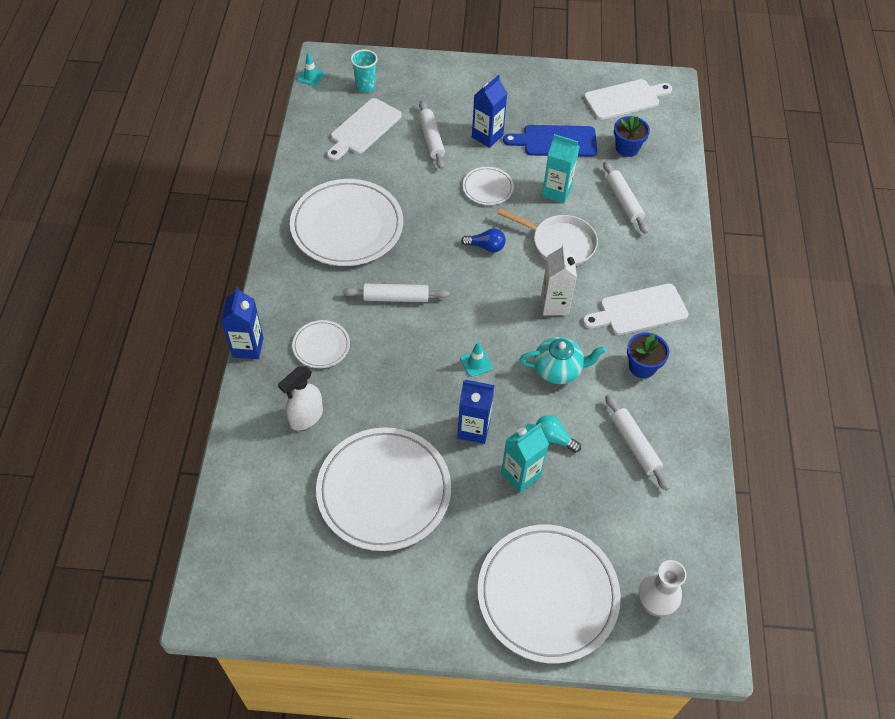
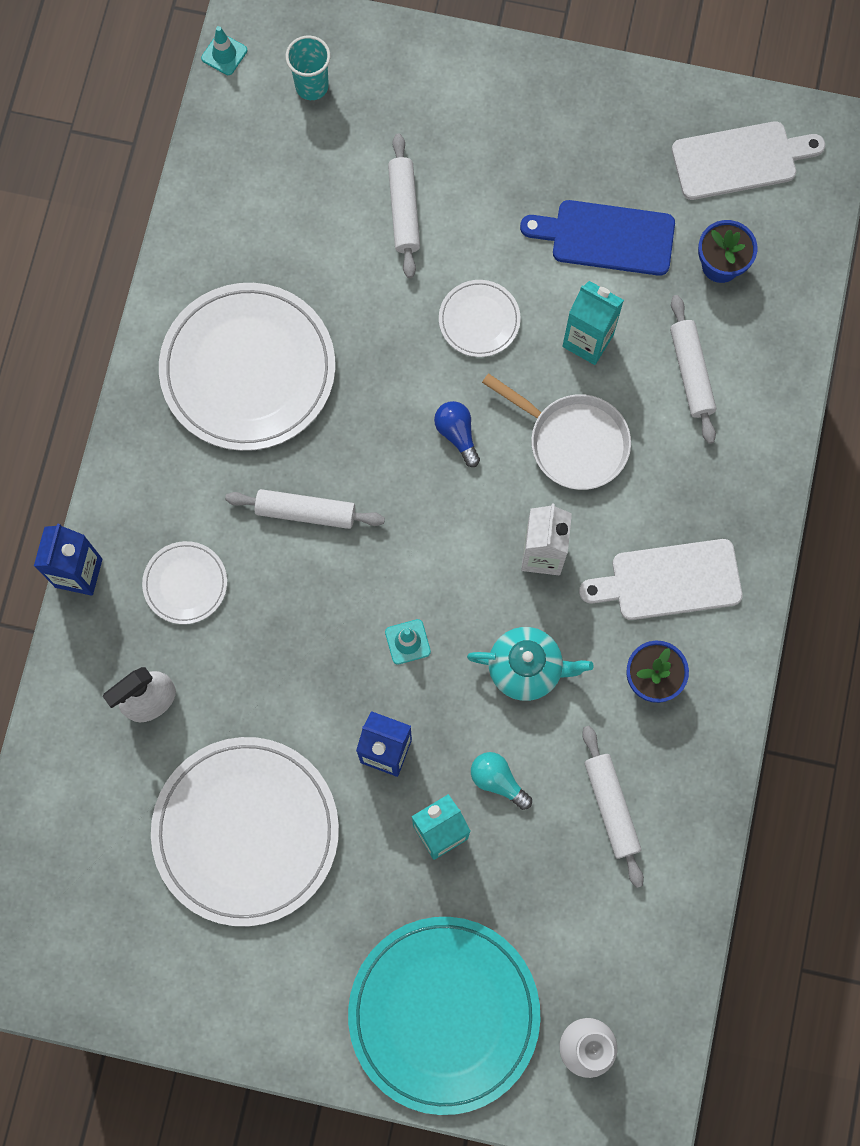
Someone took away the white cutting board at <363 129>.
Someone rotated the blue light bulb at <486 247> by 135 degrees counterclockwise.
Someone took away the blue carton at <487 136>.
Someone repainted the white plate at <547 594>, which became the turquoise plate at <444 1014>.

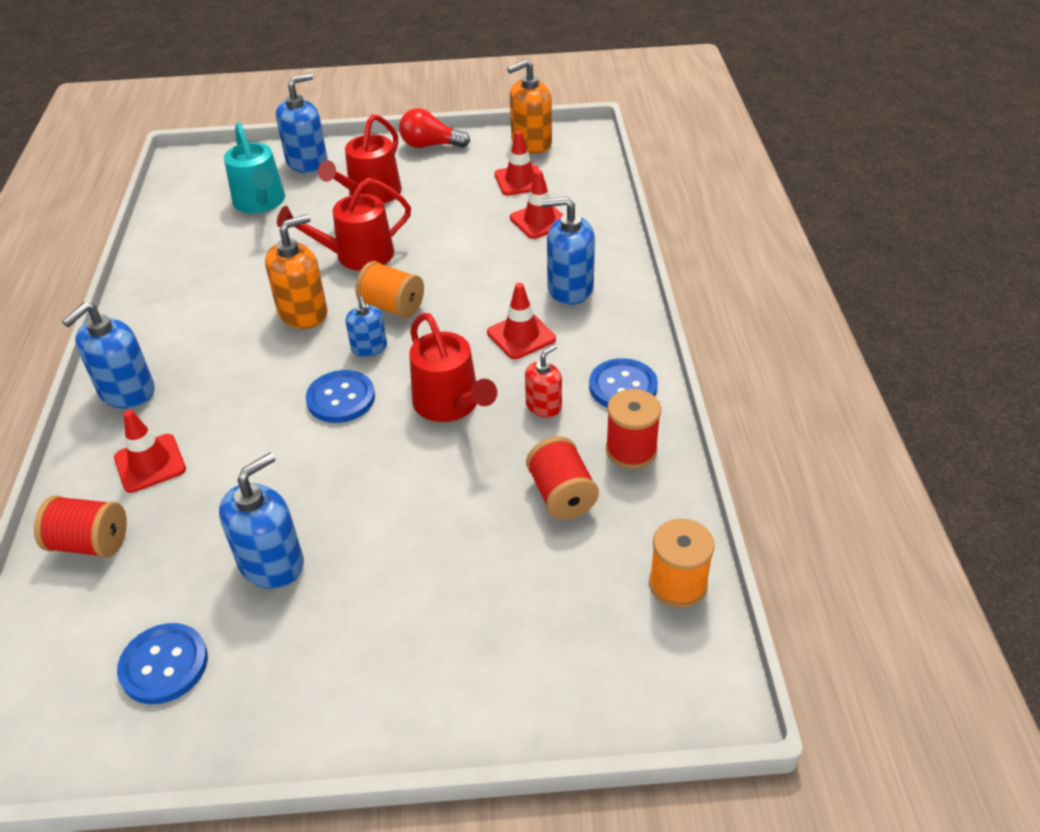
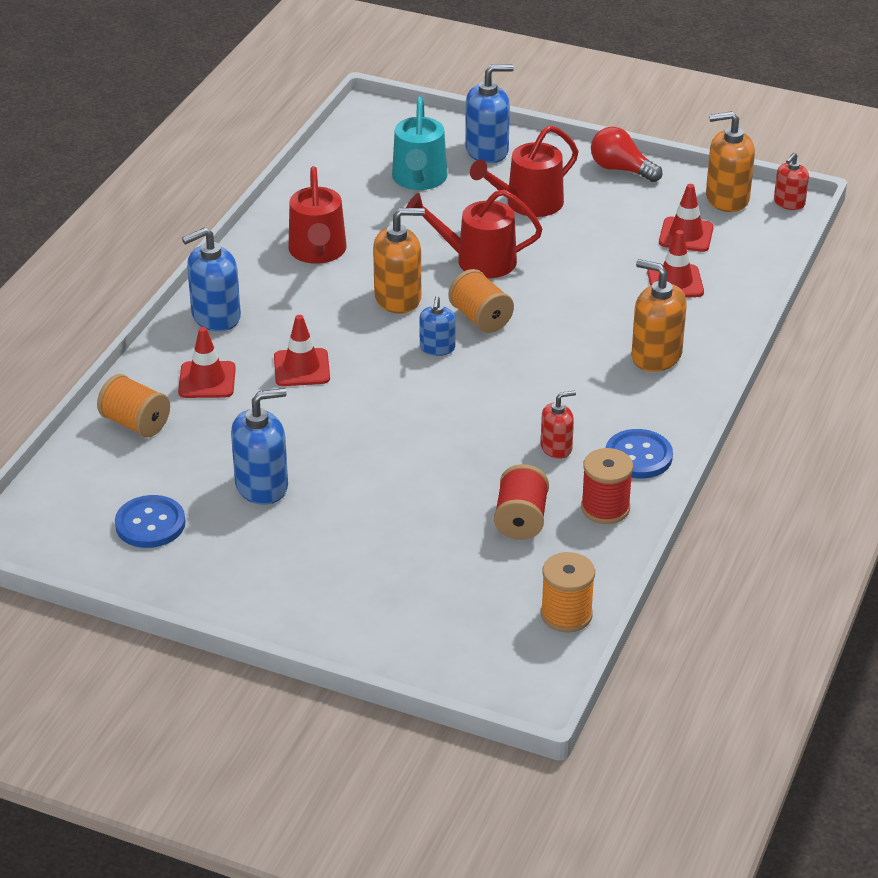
Someone repainted the red spool at <90 543>, which became the orange spool at <135 423>.
Someone took away the blue button at <341 398>.
Someone carried the red watering can from <450 404> to <318 251>.
Someone carried the red traffic cone from <521 336> to <301 368>.
Someone repainted the blue soap dispenser at <570 288>, which became the orange soap dispenser at <656 356>.
Someone put down the red soap dispenser at <789 203>.

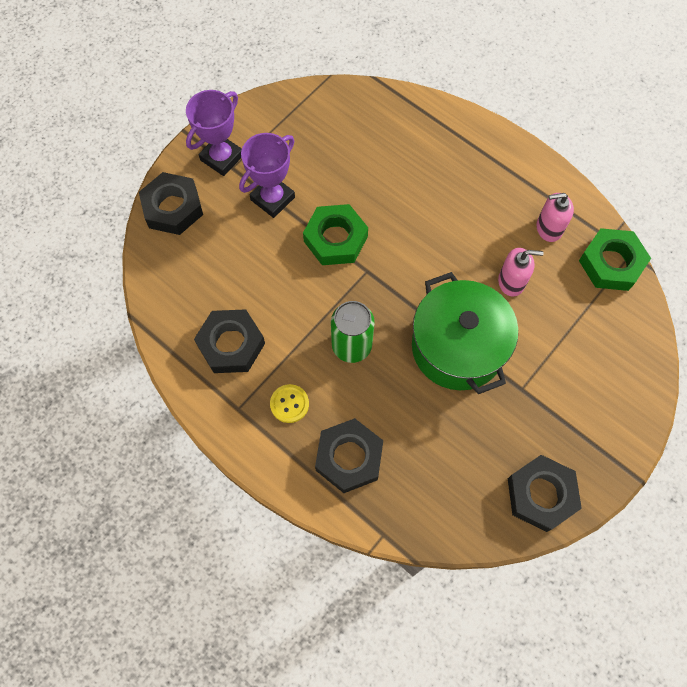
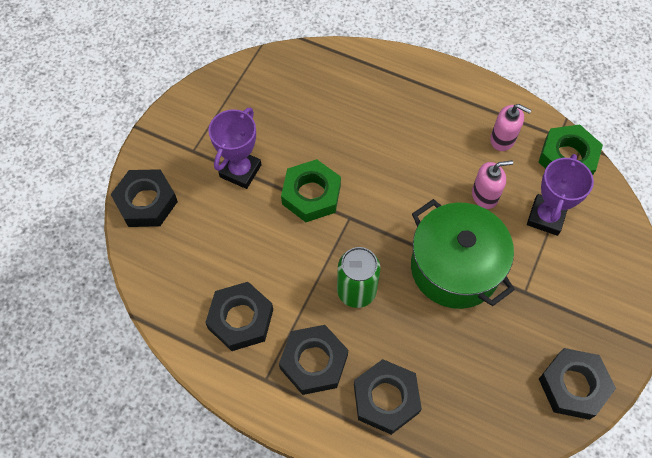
Someone carried the purple trophy from <222 158> to <546 217>.
Someone swapped the yellow button at <289 404> for the black nut at <314 362>.
Someone rotated the pink soap dispenser at <548 228> by 135 degrees counterclockwise.

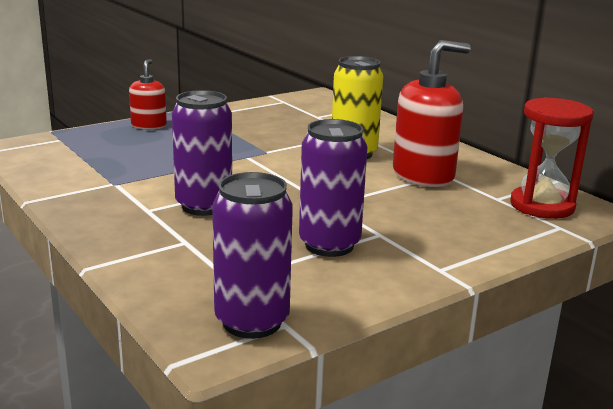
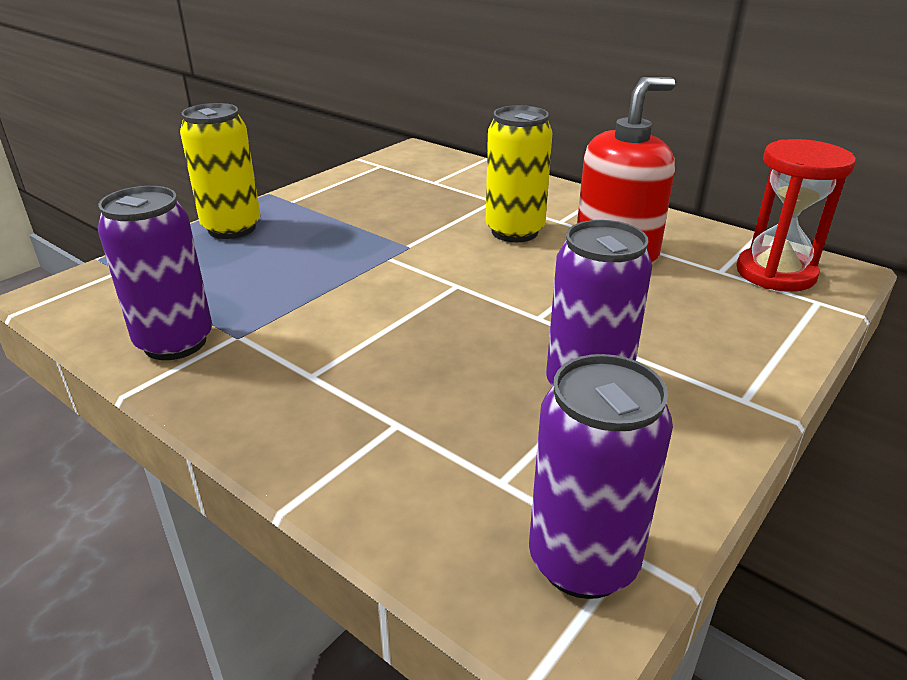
Someone swapped the red soap dispenser at <149 126> for the yellow can at <232 228>.
Someone carried the purple can from <204 206> to <175 342>.

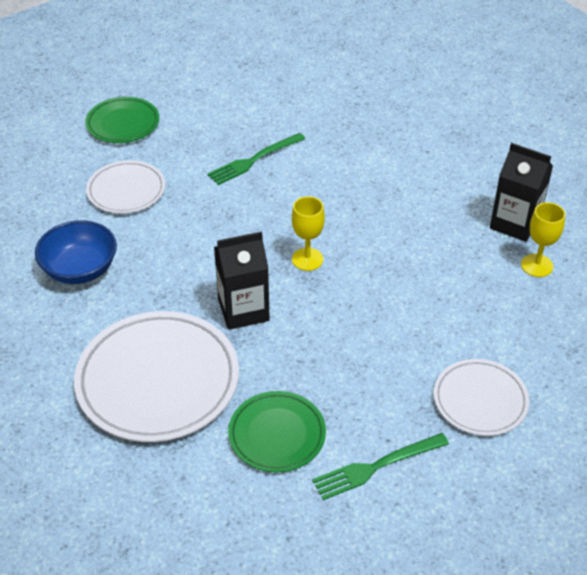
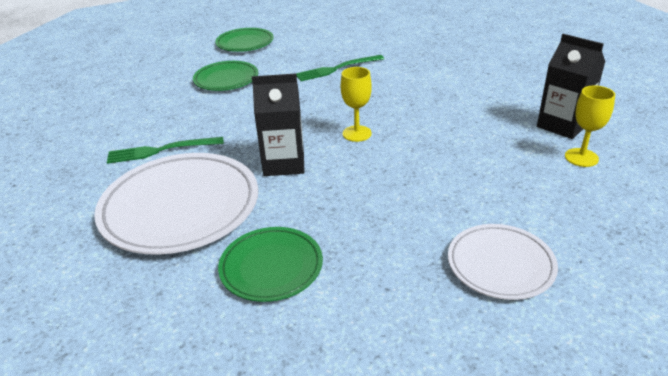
Someone took away the blue bowl at <80 269>.
Someone repainted the white plate at <126 190>, which became the green plate at <226 79>.
Someone carried the green fork from <376 467> to <161 150>.

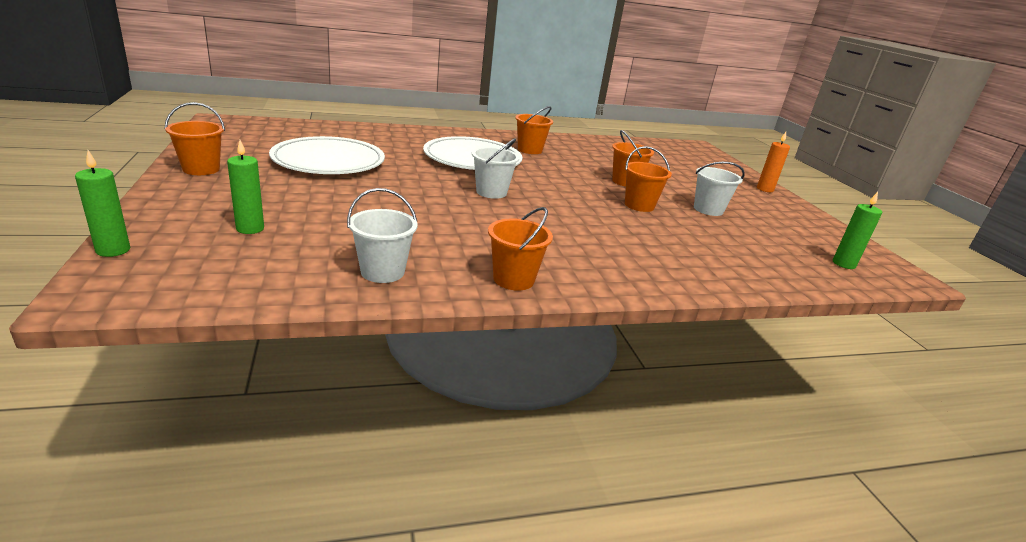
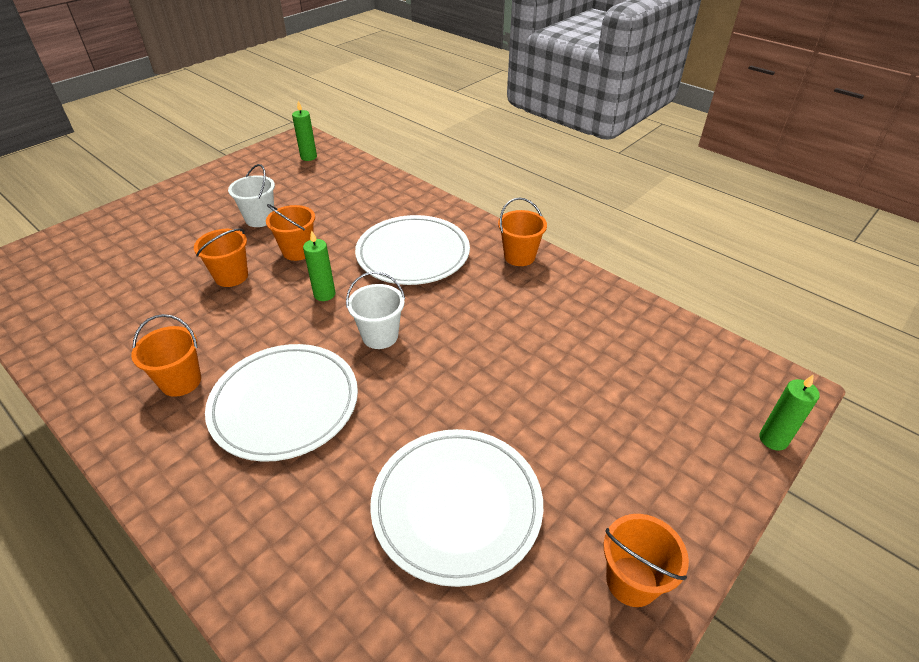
Someone carried the green candle from <250 228> to <324 294>.
Someone took away the white bucket at <382 272>.
Someone took away the orange candle at <765 189>.
Someone put down the white plate at <413 254>.

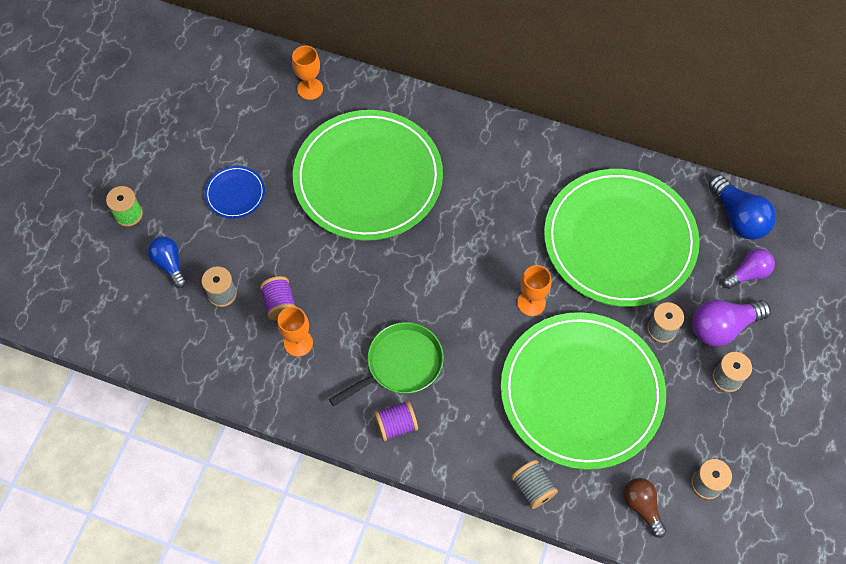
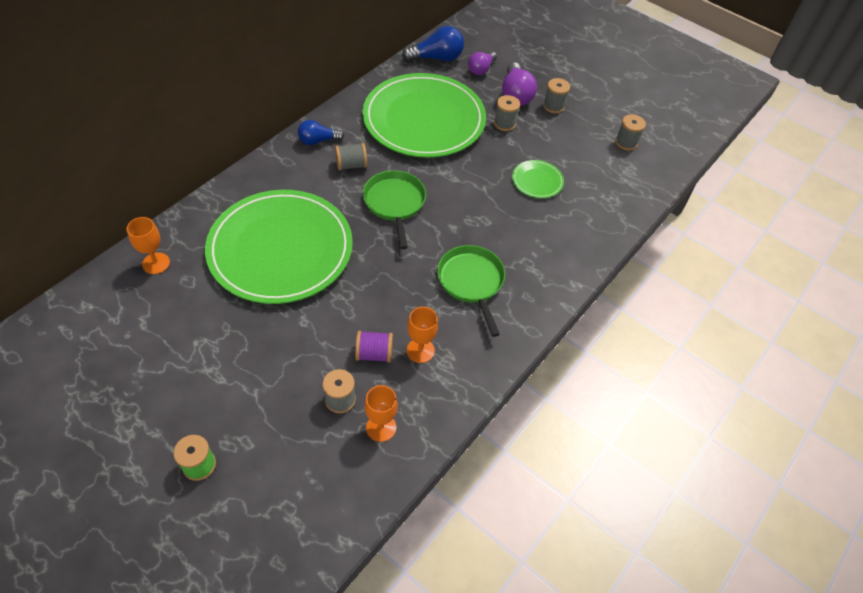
Someone carried the blue light bulb from <170 264> to <318 141>.
Someone took away the blue plate at <235 193>.
Someone took away the purple spool at <396 425>.
Someone scaled the green plate at <581 392> by 0.40.
Someone carried the grey spool from <532 488> to <351 165>.
Someone carried the orange goblet from <531 303> to <381 427>.
Someone took away the brown light bulb at <642 507>.
Someone rotated the purple light bulb at <747 274> by 135 degrees counterclockwise.
Someone put down the green pan at <395 203>.

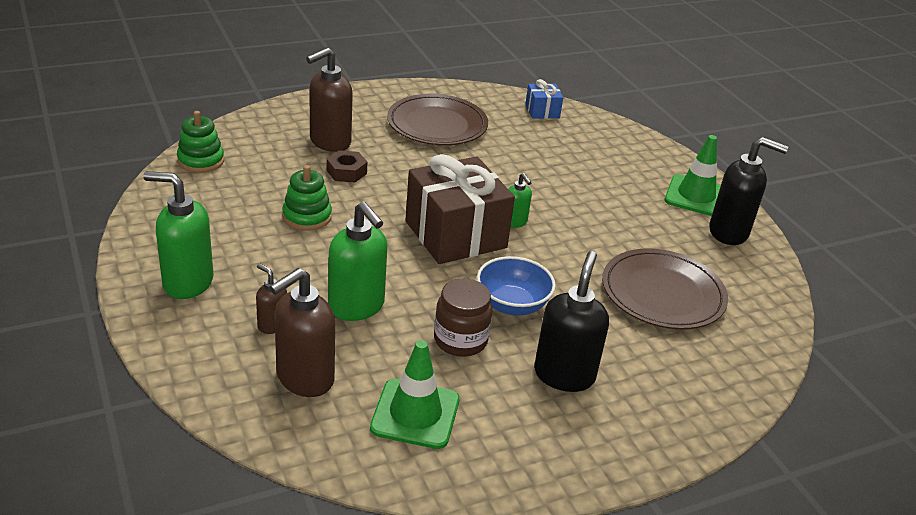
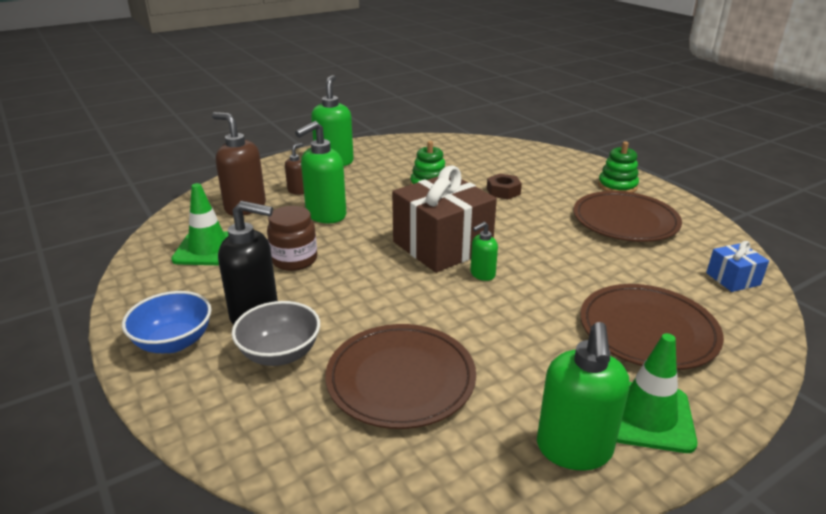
Someone carried the green stacking toy from <201 161> to <617 186>.
Someone took away the brown soap dispenser at <329 142>.
Someone carried the blue bowl from <512 305> to <174 342>.
Someone repainted the black soap dispenser at <729 232>, which became the green soap dispenser at <574 450>.
Someone put down the grey bowl at <280 353>.
Someone put down the brown plate at <648 330>.

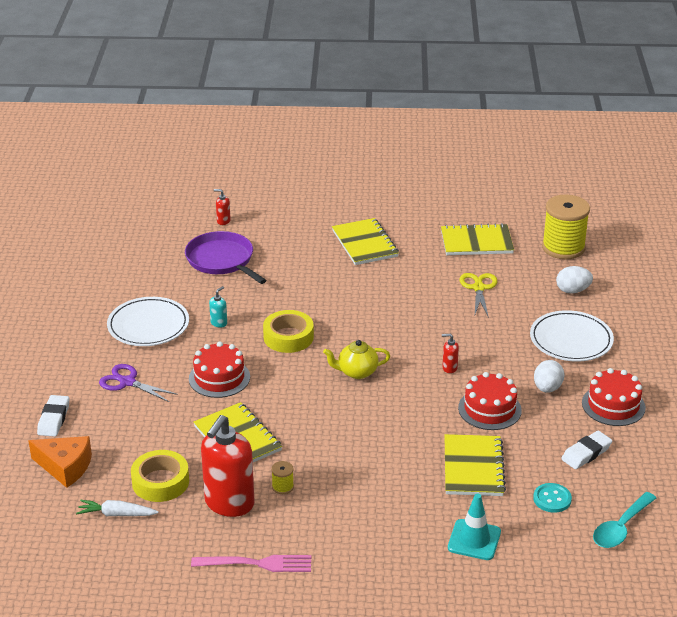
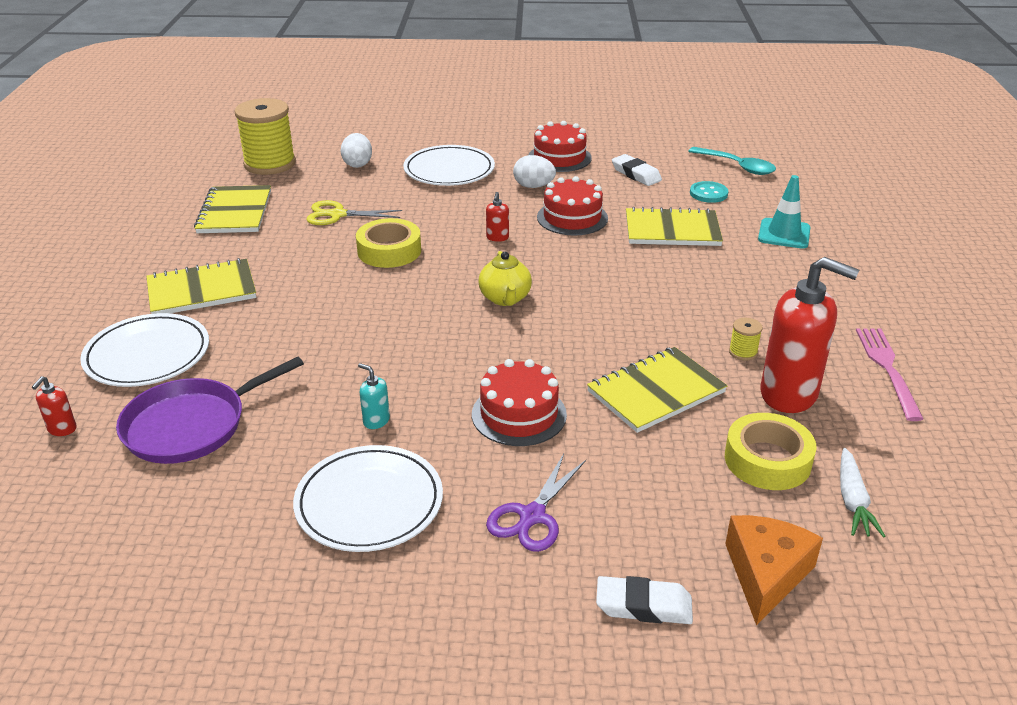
Someone carried the yellow tape from <288 337> to <389 251>.
Someone put down the white plate at <147 355>.

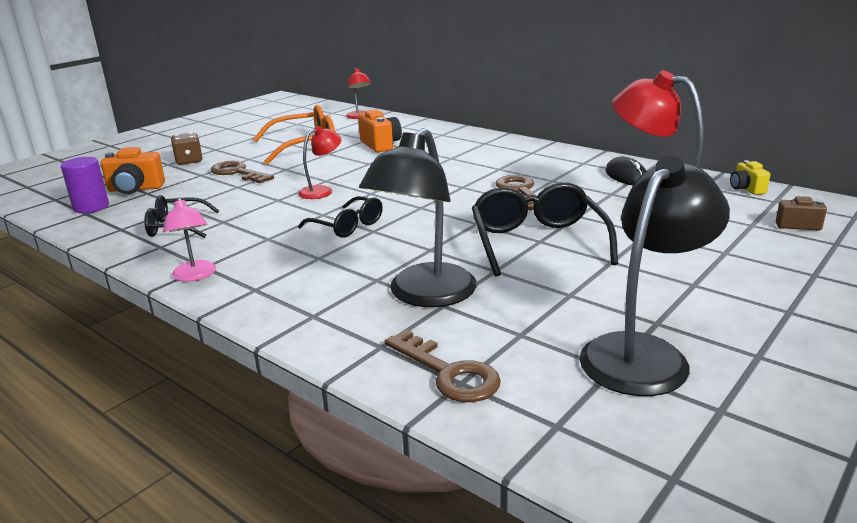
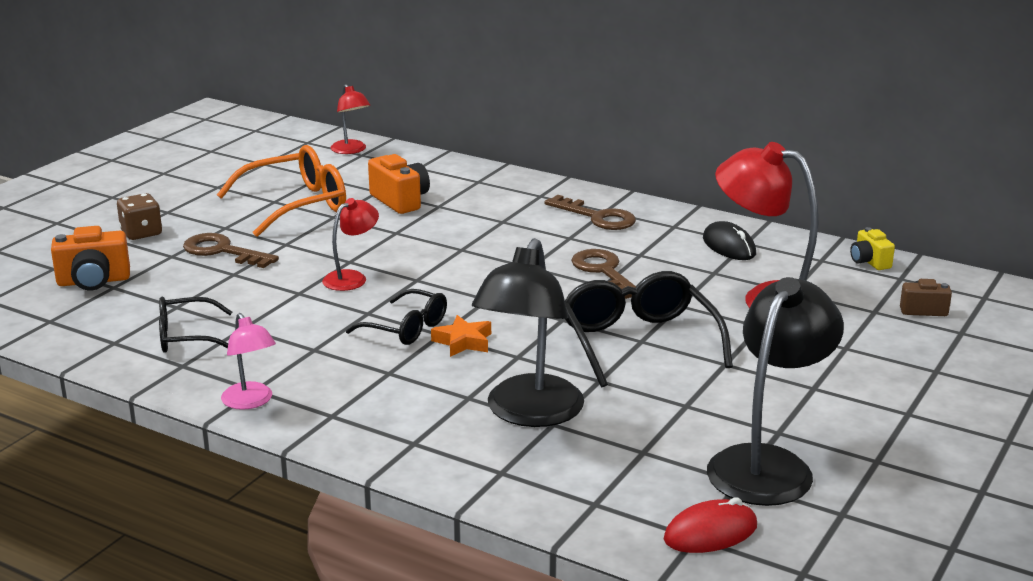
Someone took away the purple cylinder at <91 207>.
Someone carried the brown key from <448 373> to <597 217>.
Someone put down the orange star at <463 342>.
Someone put down the red mouse at <710 533>.

